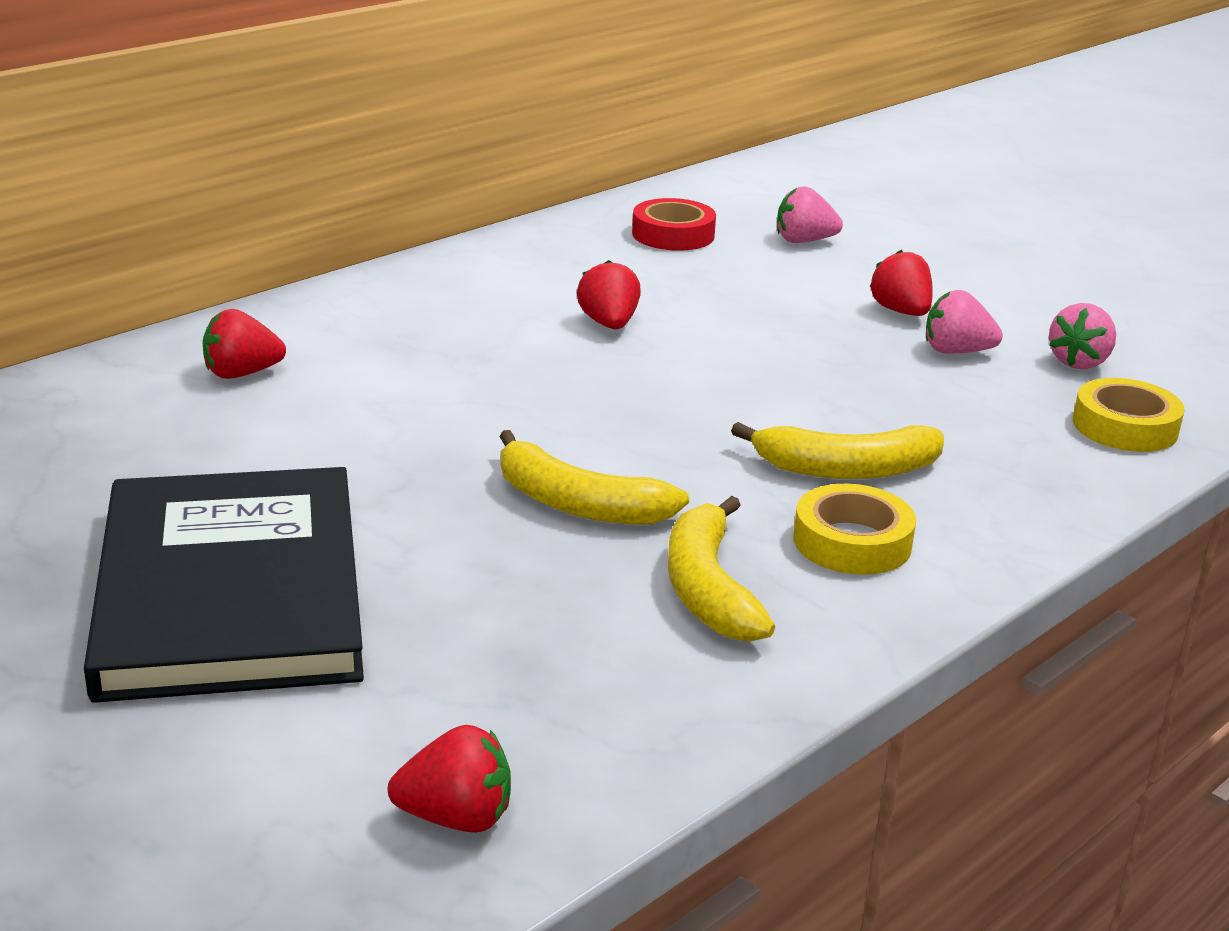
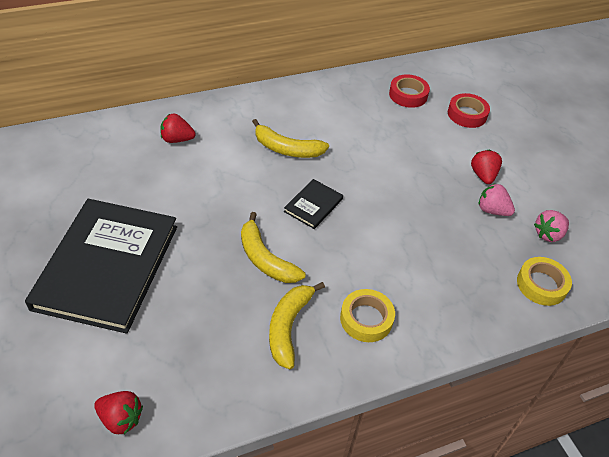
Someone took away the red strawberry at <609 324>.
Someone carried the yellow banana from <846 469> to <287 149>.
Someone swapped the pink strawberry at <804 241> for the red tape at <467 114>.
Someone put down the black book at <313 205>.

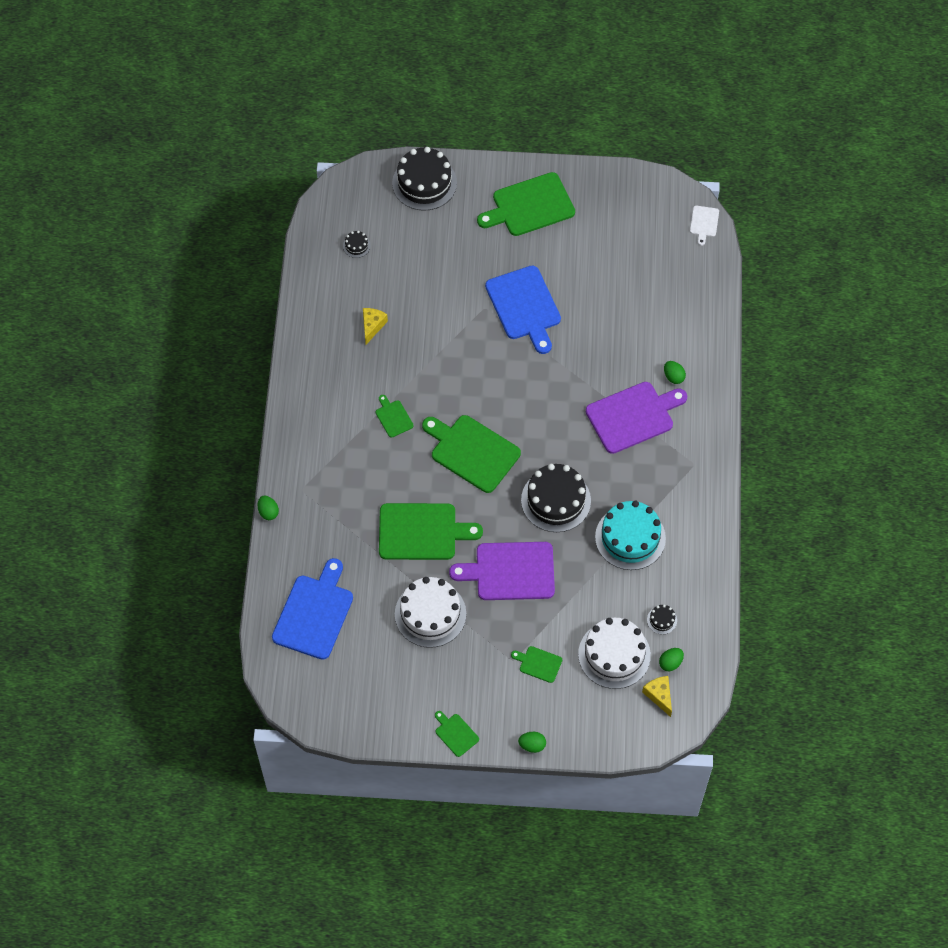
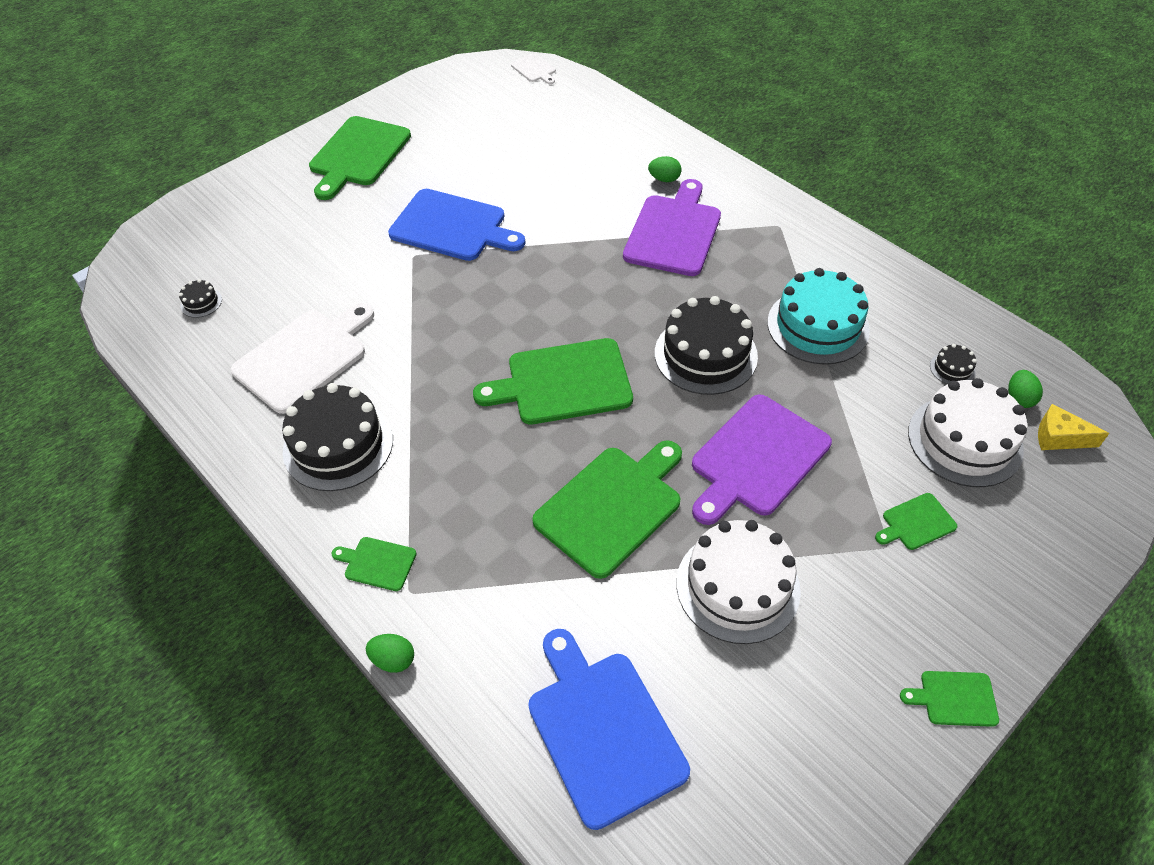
Someone swapped the yellow cheese at <372 326> for the white cutting board at <304 357>.
Someone carried the green cutting board from <393 417> to <377 563>.
Someone carried the black cake from <424 183> to <338 445>.
Someone took away the green egg at <532 745>.

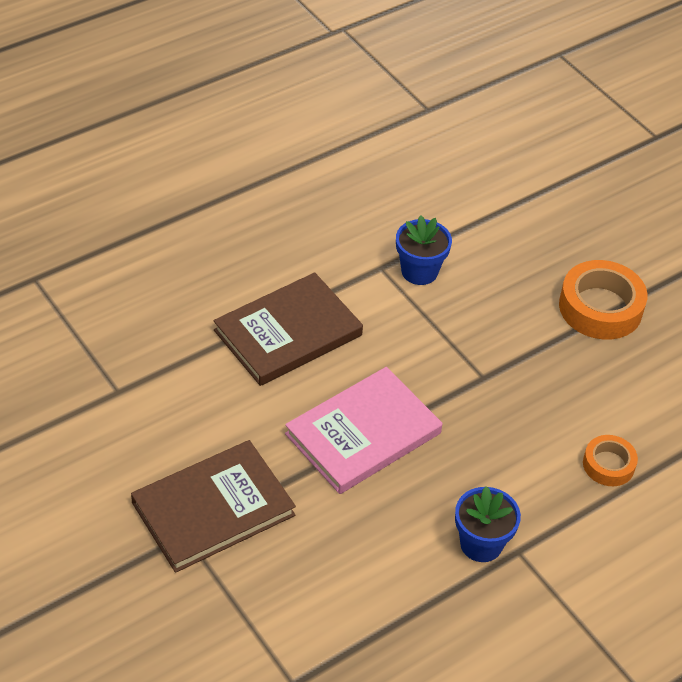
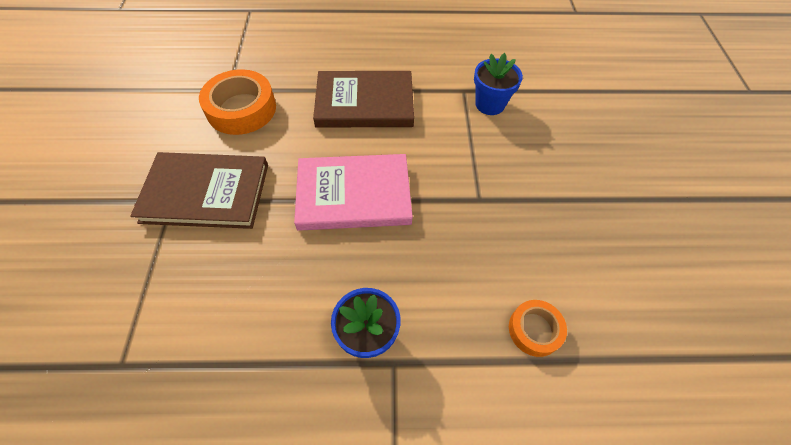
Someone carried the orange tape from <600 307> to <241 109>.

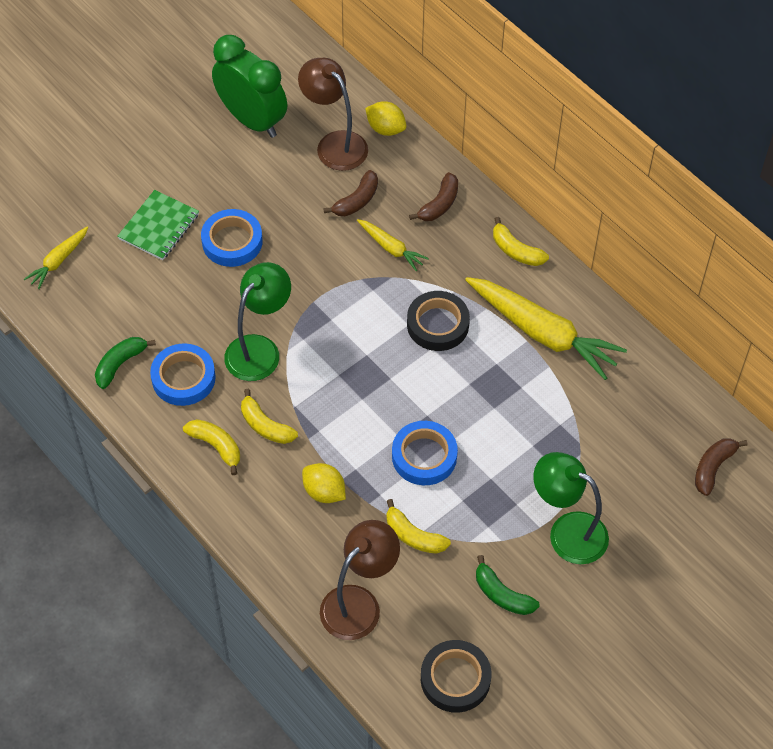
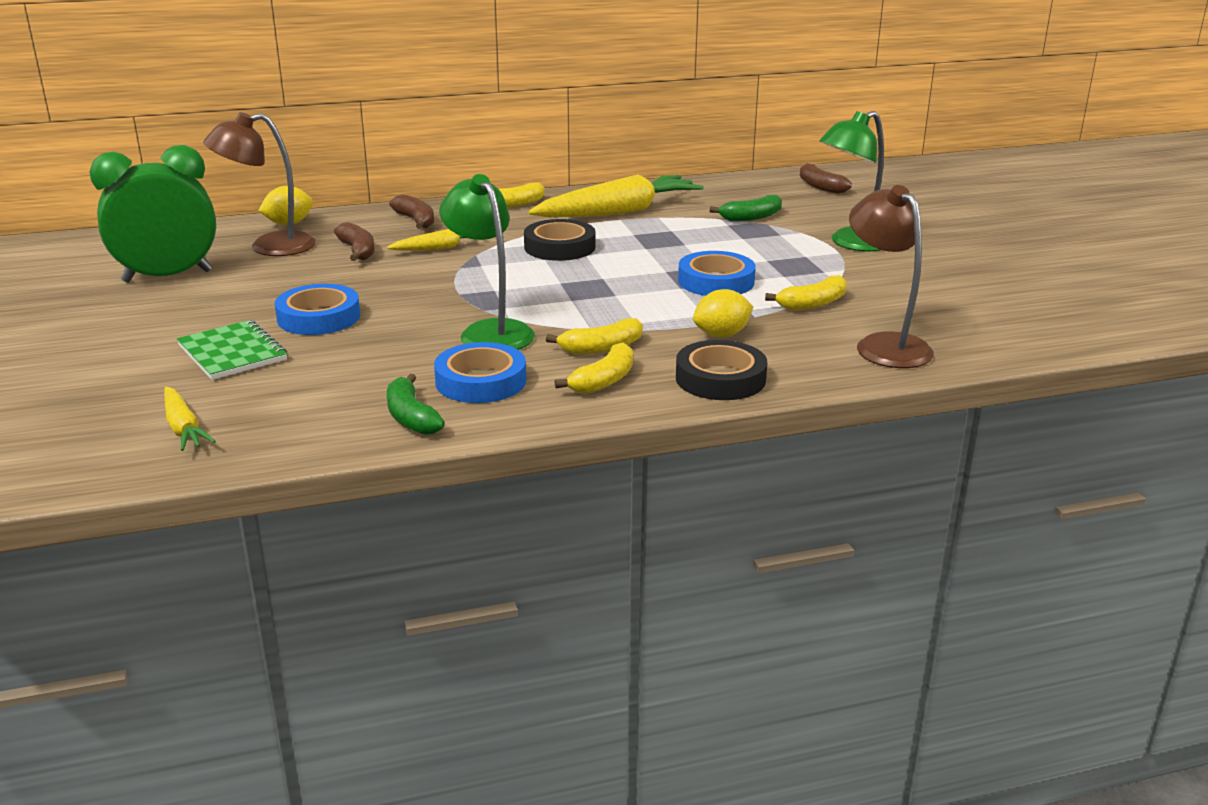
Someone rotated the yellow banana at <216 446> by 150 degrees clockwise.
Someone carried the black tape from <455 679> to <720 378>.
Someone carried the green banana from <502 594> to <751 217>.

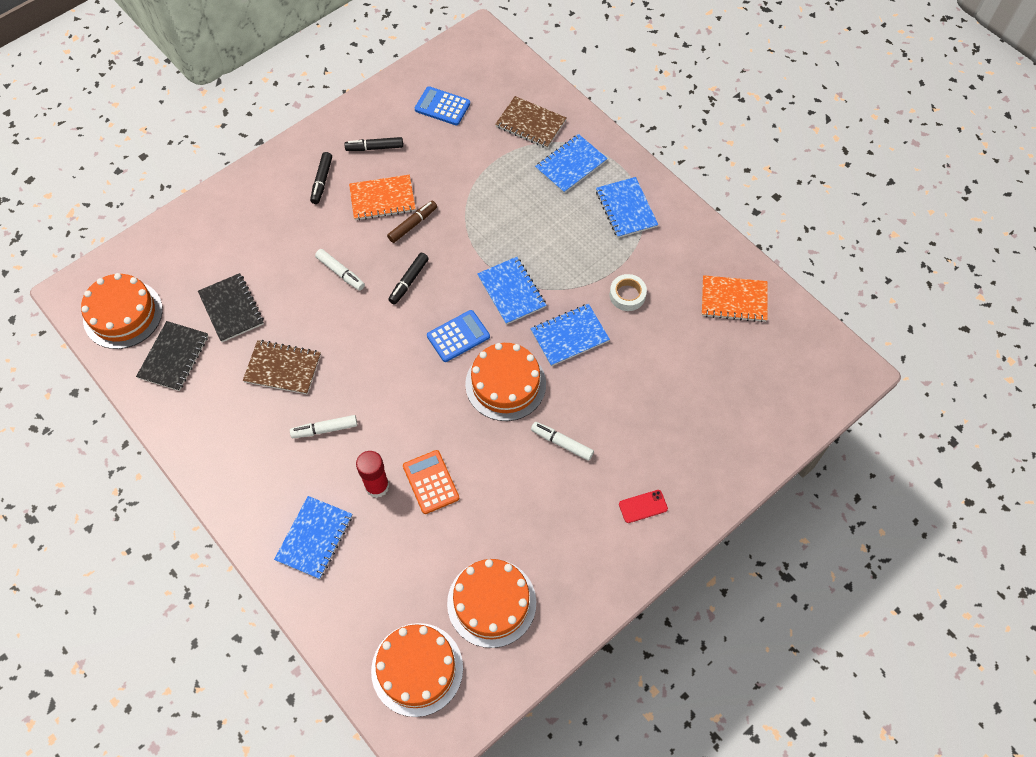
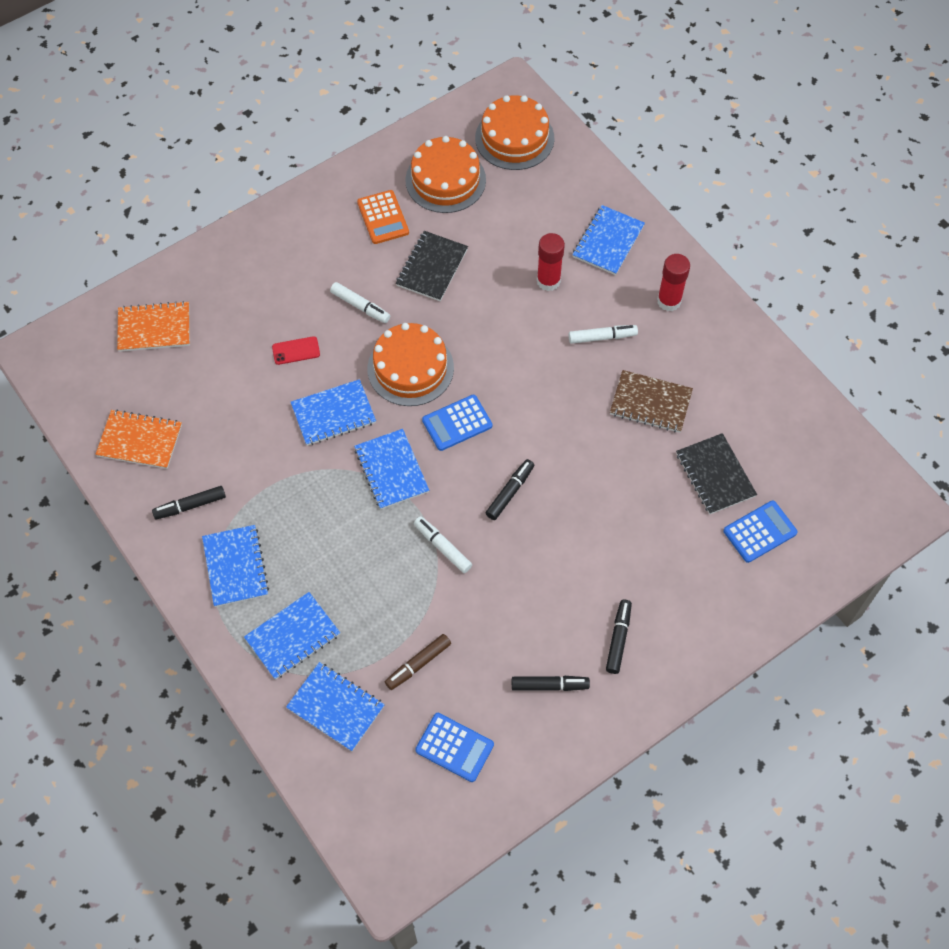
Someone took away the orange cake at <123 314>.
Someone carried the black notebook from <174 357> to <432 267>.
Someone carried the white marker from <340 273> to <442 547>.
Someone carried the orange notebook from <382 199> to <154 328>.
Someone carried the brown marker from <413 224> to <418 664>.
Someone carried the orange calculator from <431 482> to <383 217>.
Someone repainted the brown notebook at <530 124>, which became the blue notebook at <336 707>.
Someone took away the white tape at <627 295>.
Someone carried the red phone from <643 506> to <296 351>.
Someone put down the black marker at <190 506>.
Someone put down the red glue stick at <669 301>.
Someone put down the blue calculator at <760 532>.

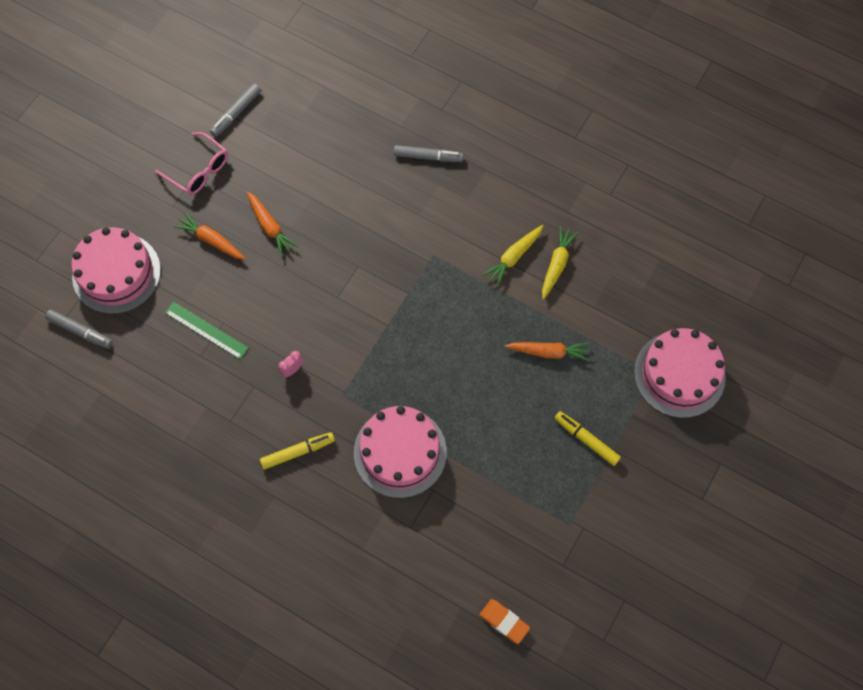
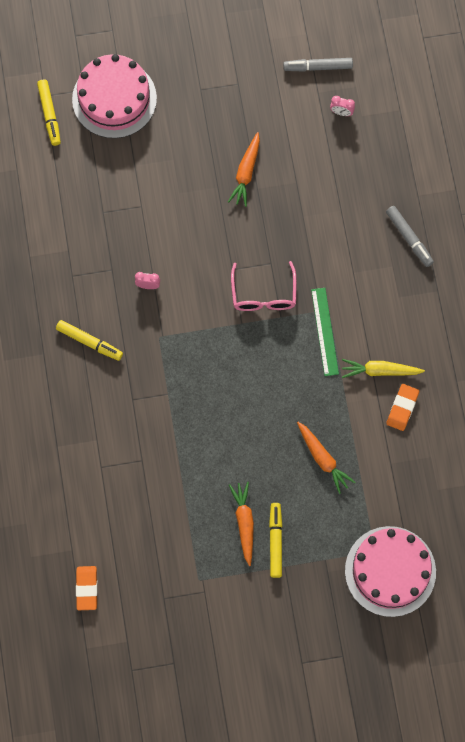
Someone repainted the grey marker at <80 331>, which became the yellow marker at <49 114>.
Someone carried the pink glasses from <199 170> to <263 295>.
Someone carried the green ruler from <206 330> to <324 331>.
Someone carried the orange carrot from <211 240> to <244 523>.
Someone took away the pink cake at <400 452>.
Someone swapped the yellow carrot at <557 265> for the orange eraser at <402 408>.
Someone put down the pink clock at <341 112>.

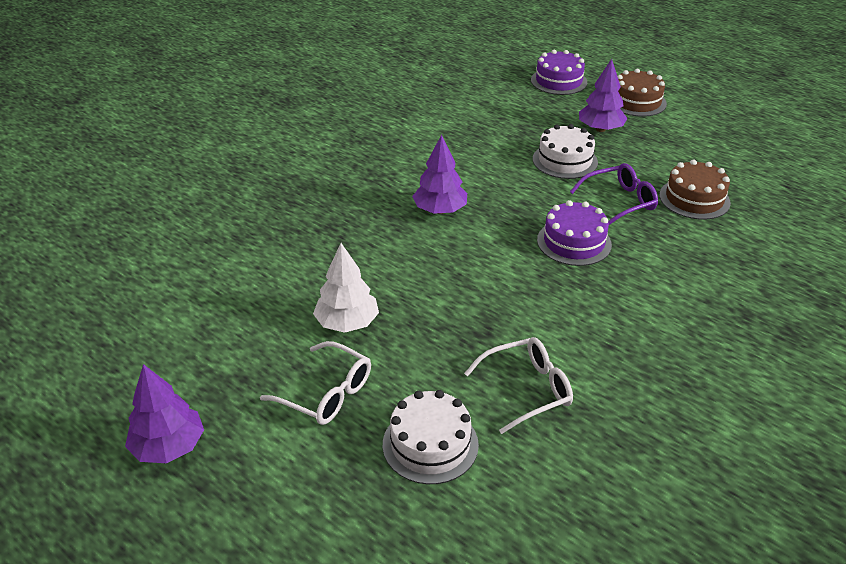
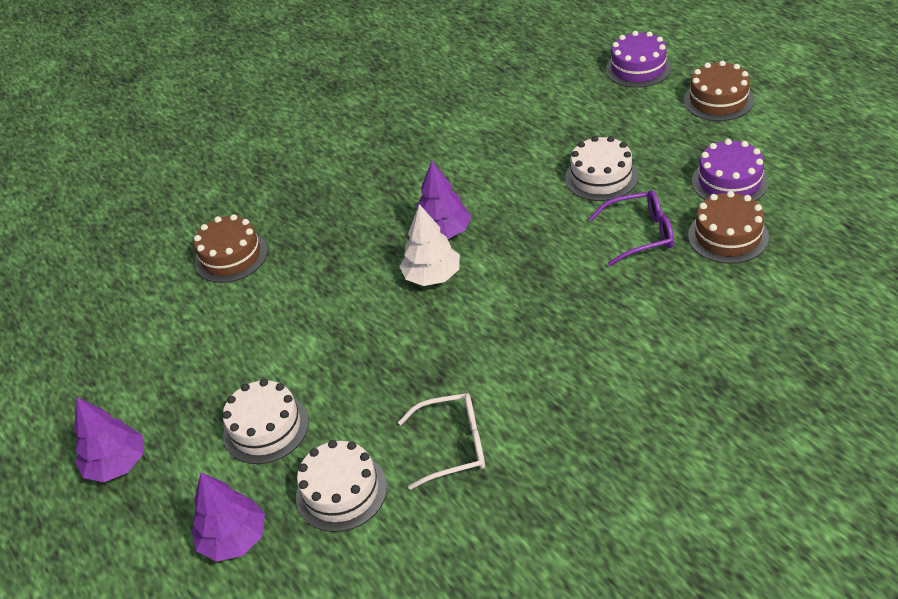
Someone swapped the white glasses at <326 393> for the white cake at <266 428>.
Someone carried the white tree from <347 323> to <432 276>.
Someone carried the purple cake from <574 242> to <729 182>.
Someone carried the purple tree from <600 129> to <234 539>.
Someone put down the brown cake at <231 256>.

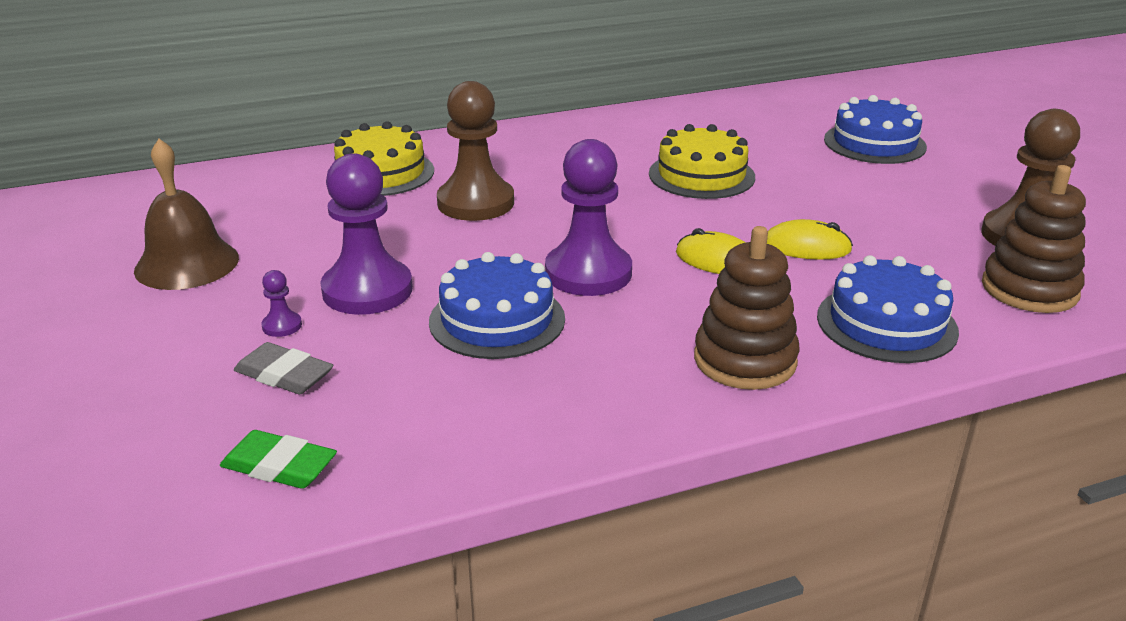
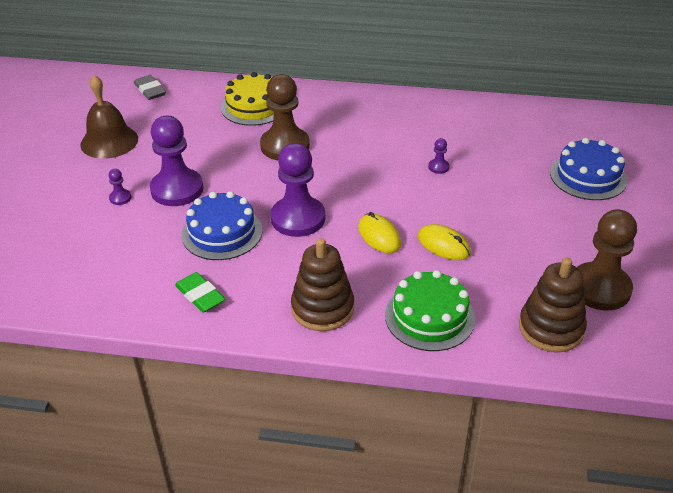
Someone carried the green eraser from <279 466> to <200 295>.
Someone carried the grey eraser from <284 375> to <150 90>.
Someone swapped the yellow cake at <701 175> for the purple pawn at <438 167>.
Someone repainted the blue cake at <886 323>, which became the green cake at <429 317>.

